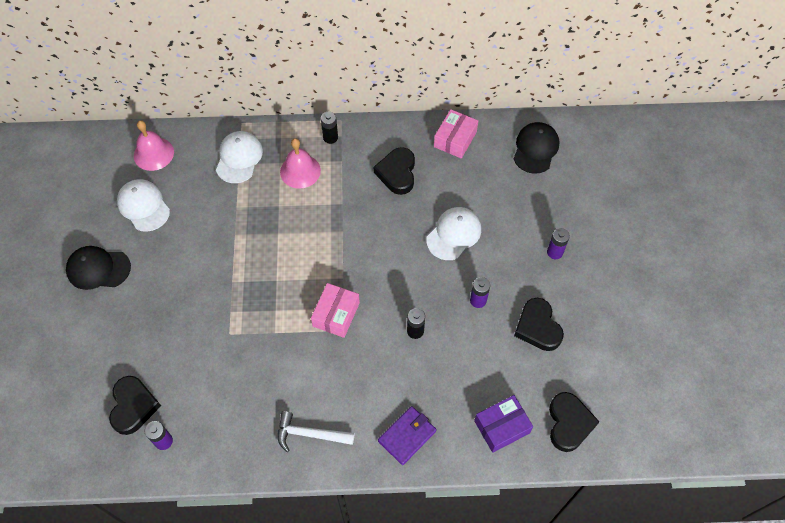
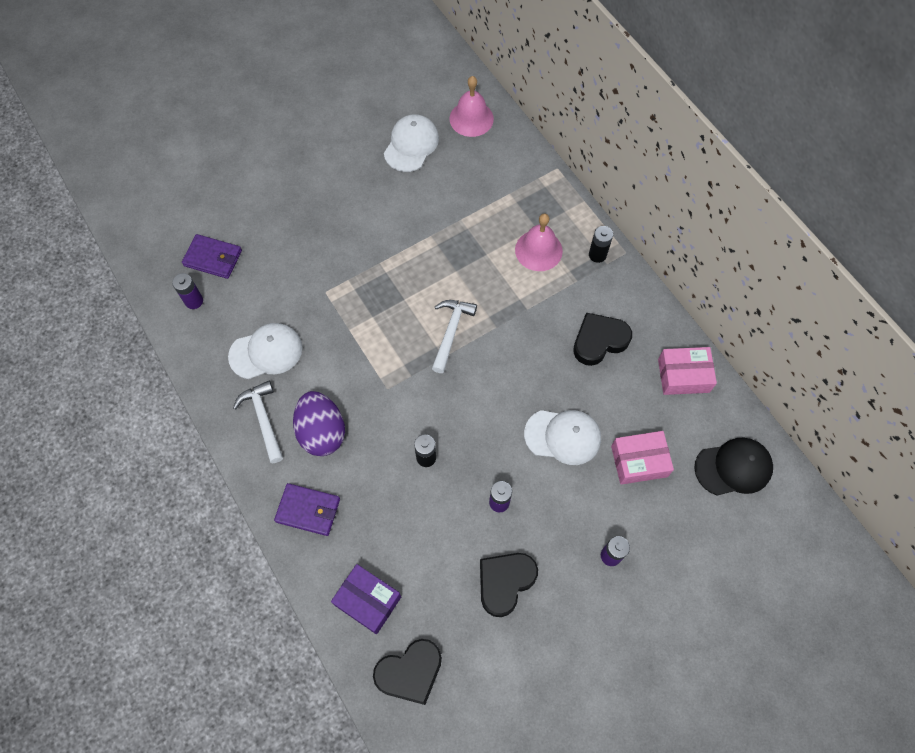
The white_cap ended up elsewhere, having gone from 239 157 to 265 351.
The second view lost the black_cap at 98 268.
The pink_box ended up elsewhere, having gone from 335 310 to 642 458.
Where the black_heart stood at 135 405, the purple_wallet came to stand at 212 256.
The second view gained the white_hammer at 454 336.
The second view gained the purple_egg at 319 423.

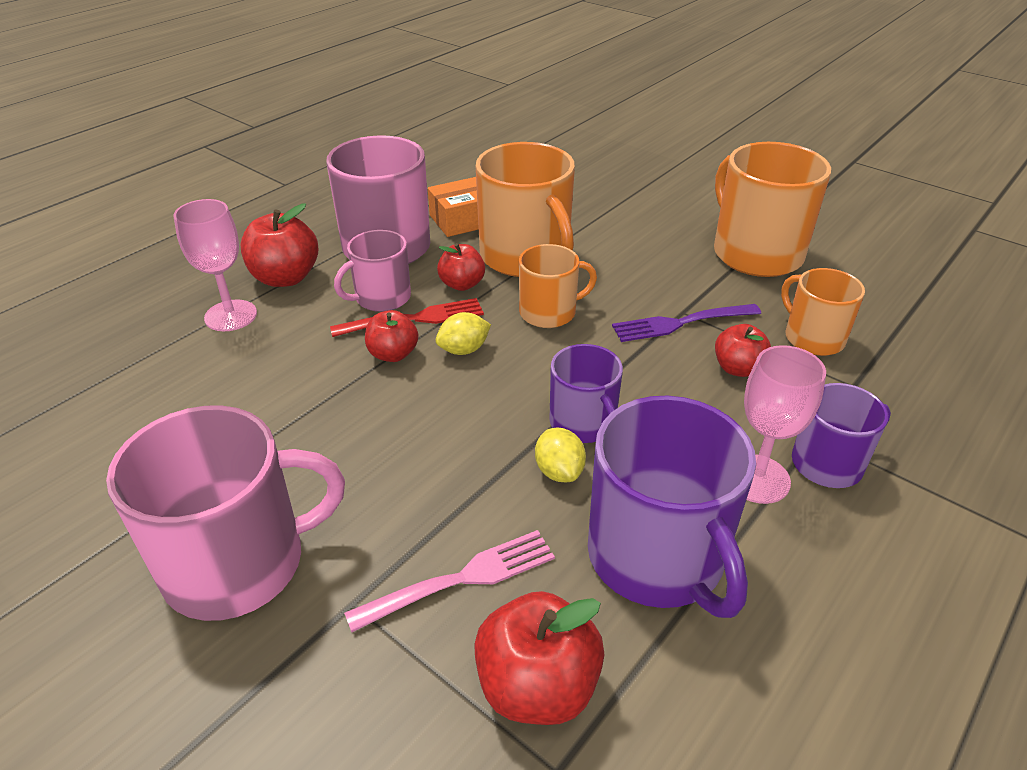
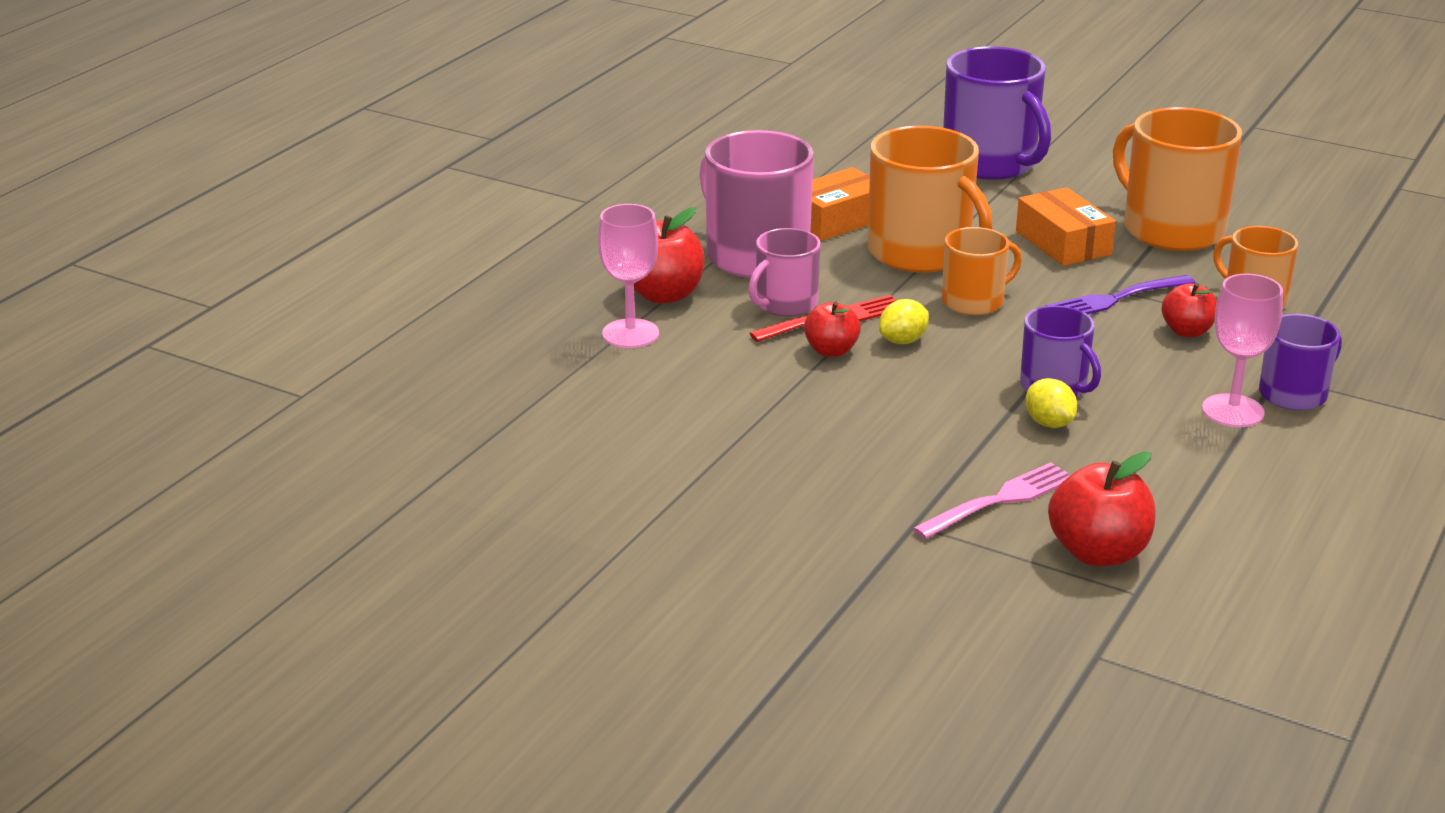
The second view lost the red_apple at 461 267.
The purple_mug ended up elsewhere, having gone from 672 507 to 997 113.
The second view lost the pink_mug at 225 513.
The second view gained the orange_box at 1066 226.

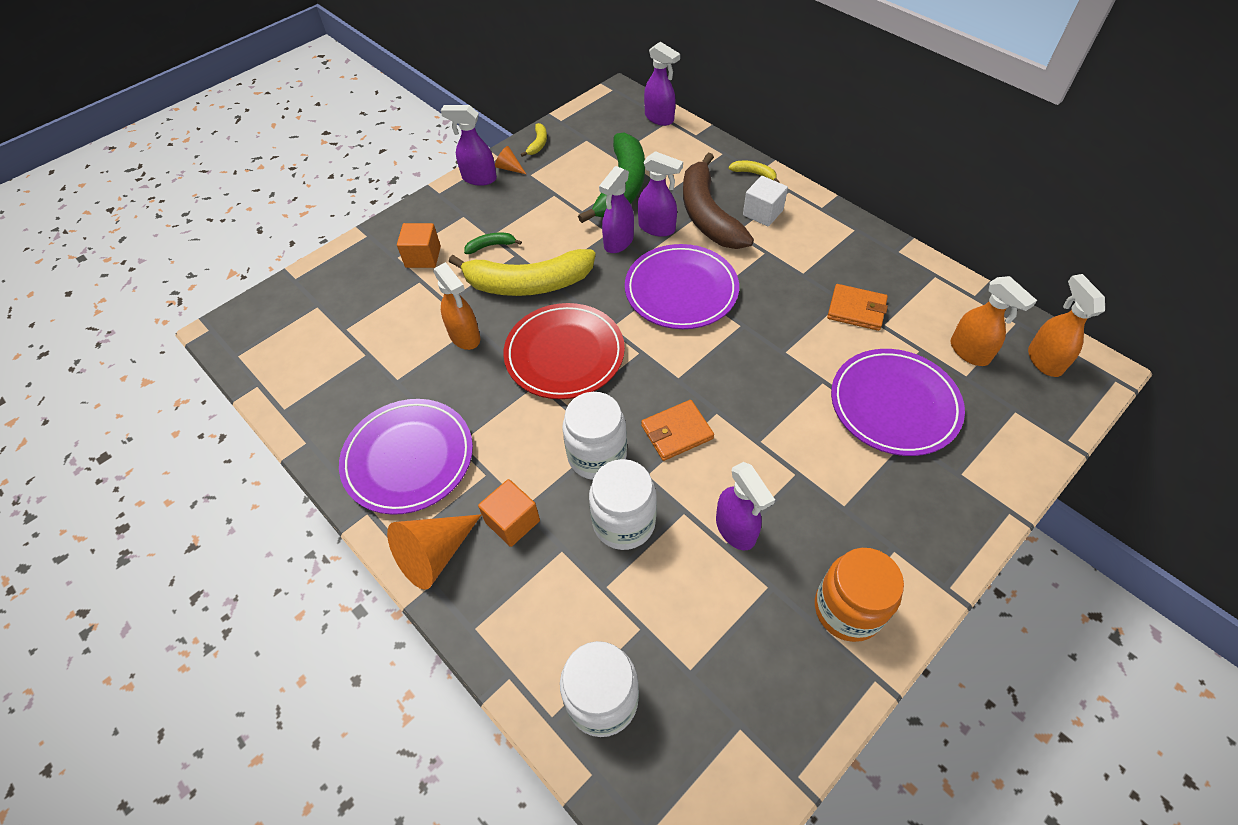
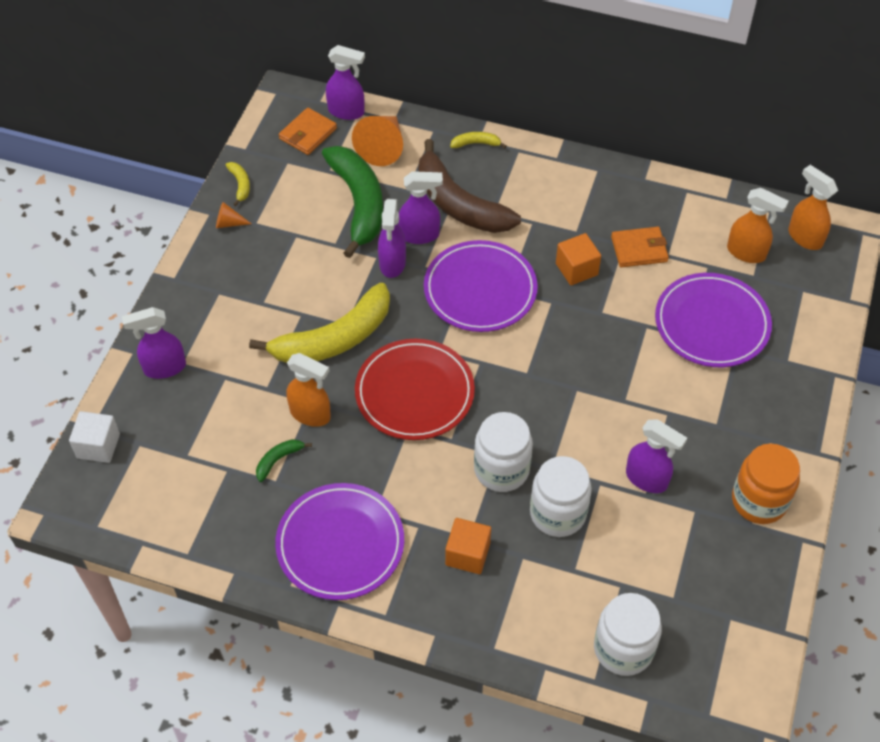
The purple_spray_bottle ended up elsewhere, having gone from 469 145 to 154 343.
The white_cube ended up elsewhere, having gone from 765 201 to 94 437.
The orange_cube ended up elsewhere, having gone from 419 245 to 578 259.
The green_banana ended up elsewhere, having gone from 493 243 to 284 460.
The orange_wallet ended up elsewhere, having gone from 677 430 to 308 131.
The orange_cone ended up elsewhere, having gone from 434 552 to 377 141.

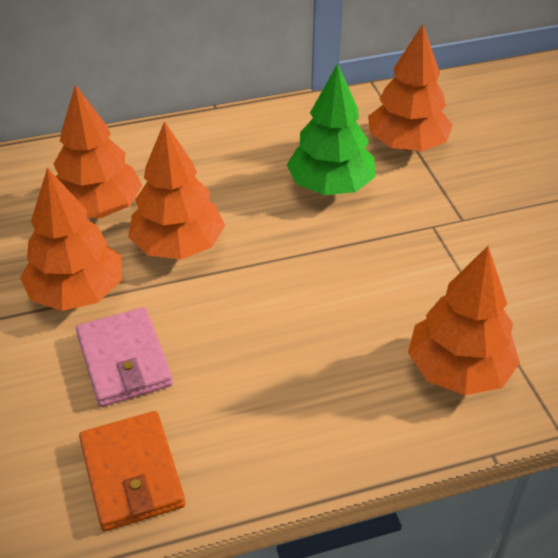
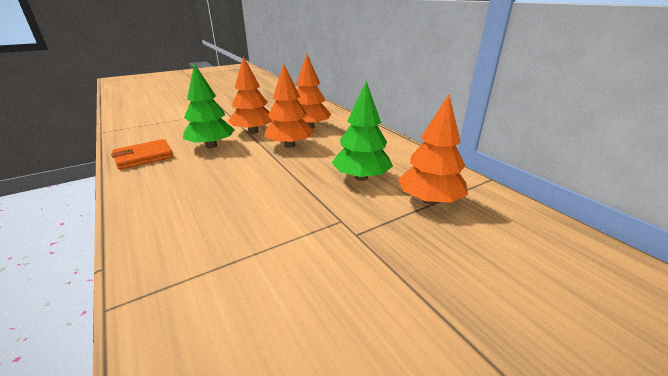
The second view lost the orange_tree at 464 320.
Where the pink_wallet stood at 124 357, the green_tree came to stand at 209 106.

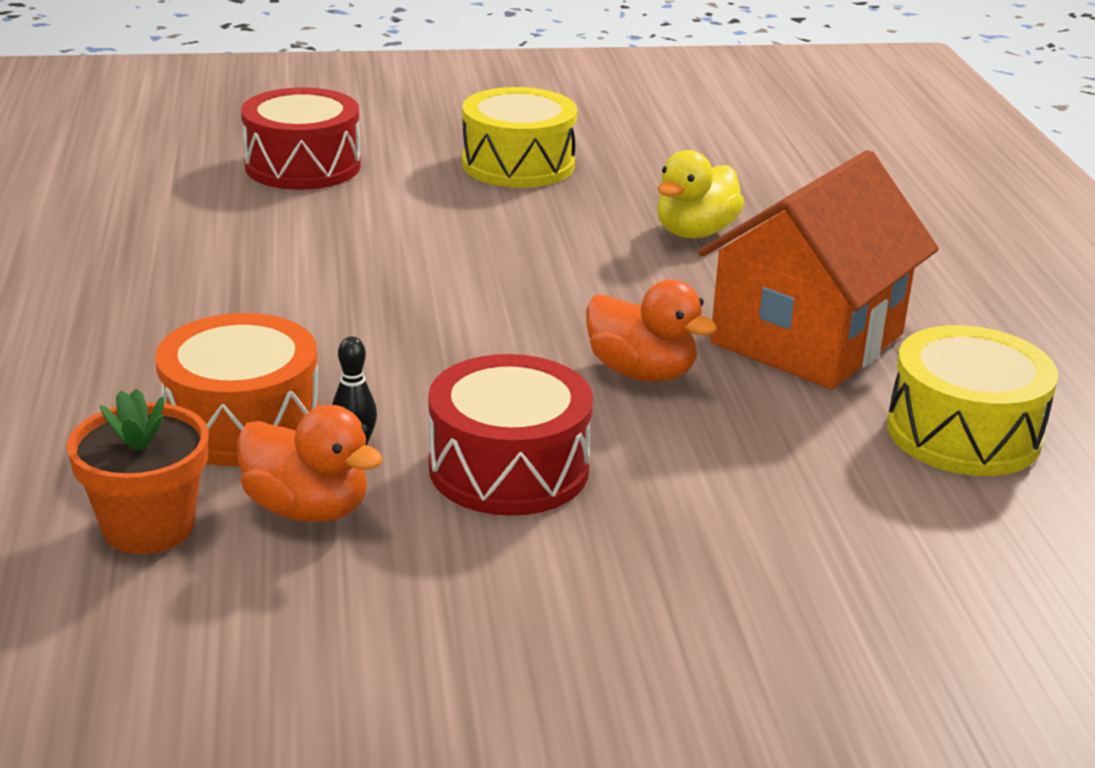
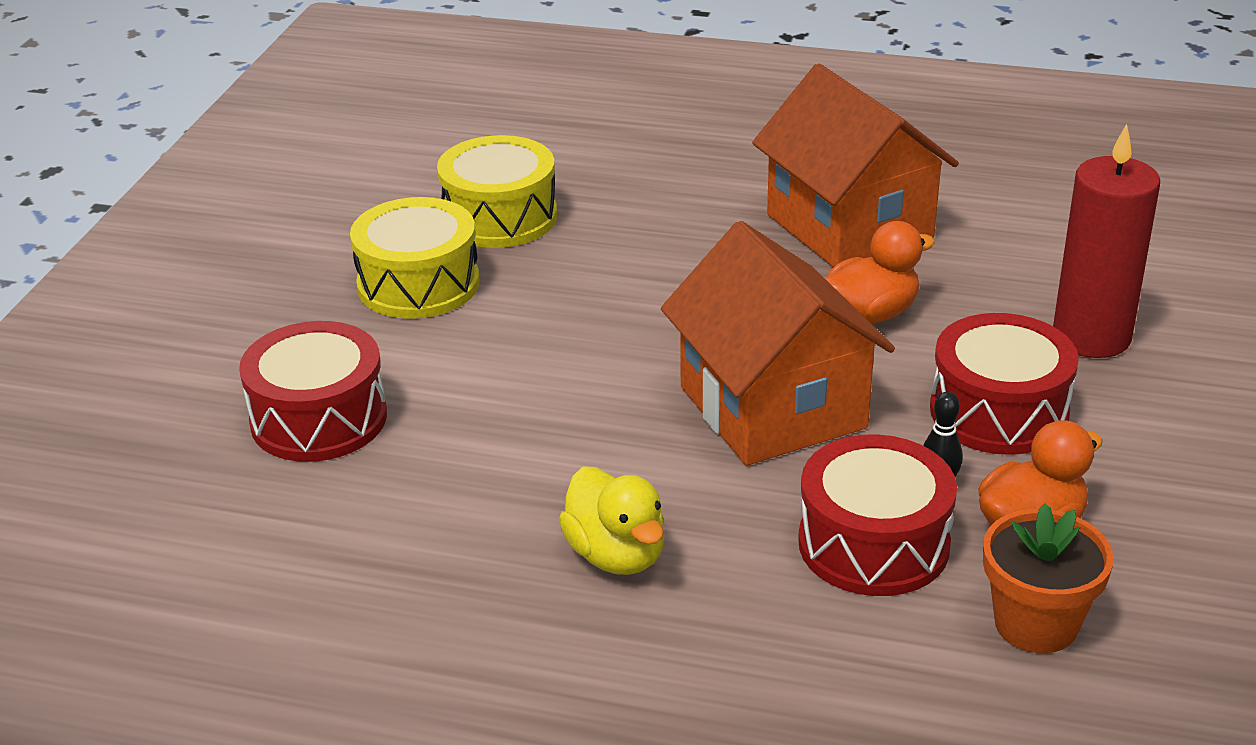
The yellow_duck ended up elsewhere, having gone from 700 194 to 612 521.
What was the orange_drum at 237 389 turned into the red_drum at 877 515.
The yellow_drum ended up elsewhere, having gone from 972 400 to 497 191.
The second view gained the red_candle at 1106 241.
The second view gained the orange_house at 778 343.

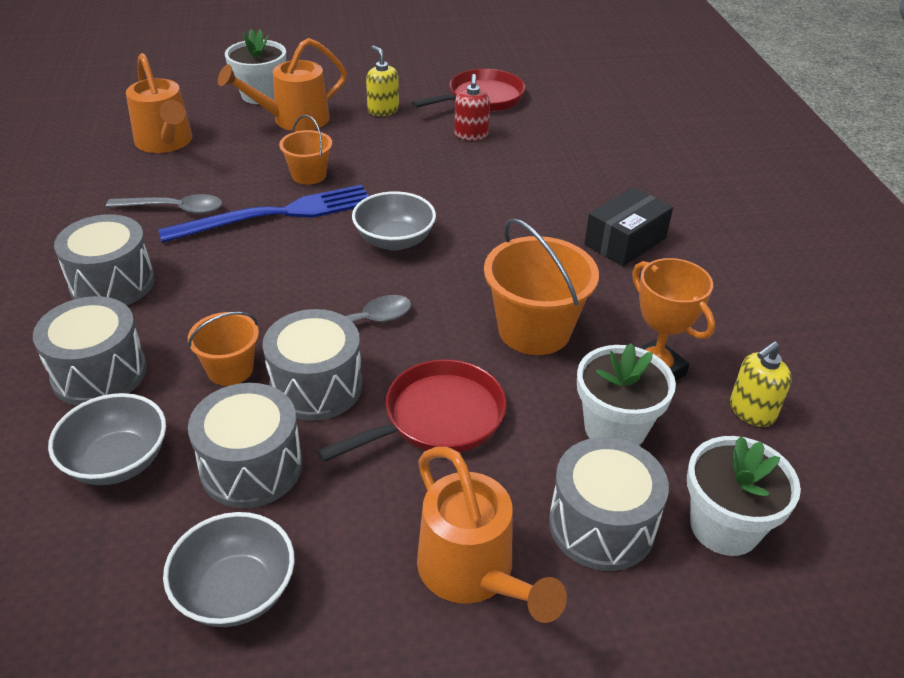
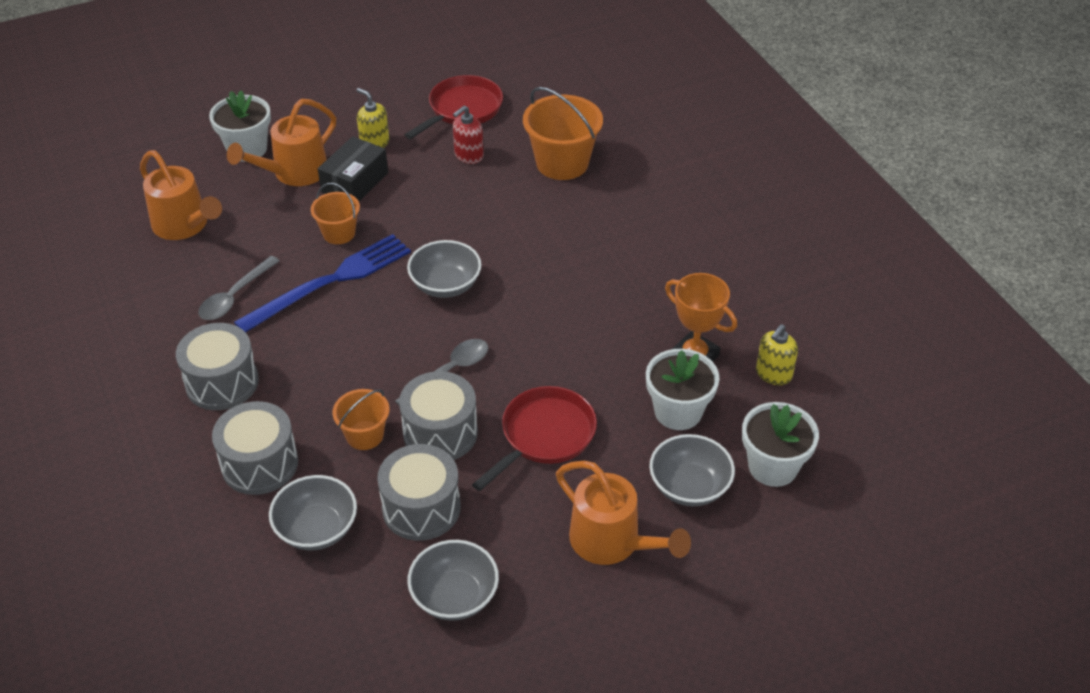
The red_soap_dispenser at 472 107 ended up facing another way, 60 degrees clockwise from before.
The black_box ended up elsewhere, having gone from 628 226 to 353 168.
The grey_spoon at 164 204 ended up facing another way, 135 degrees clockwise from before.
The orange_bucket ended up elsewhere, having gone from 541 286 to 563 133.
Where the grey_drum stood at 609 504, the grey_bowl came to stand at 692 470.

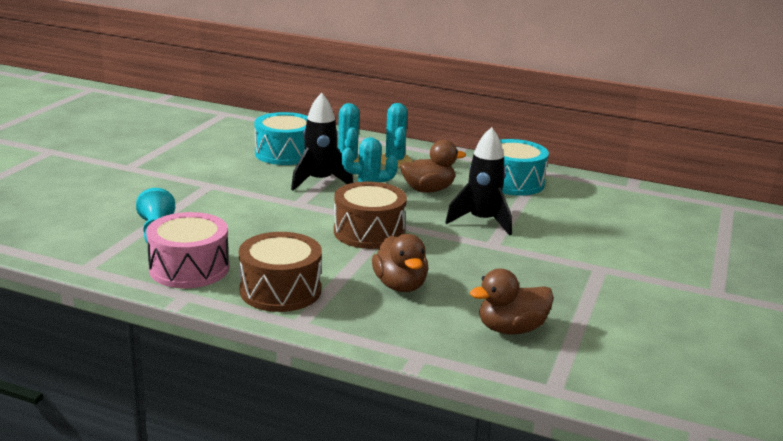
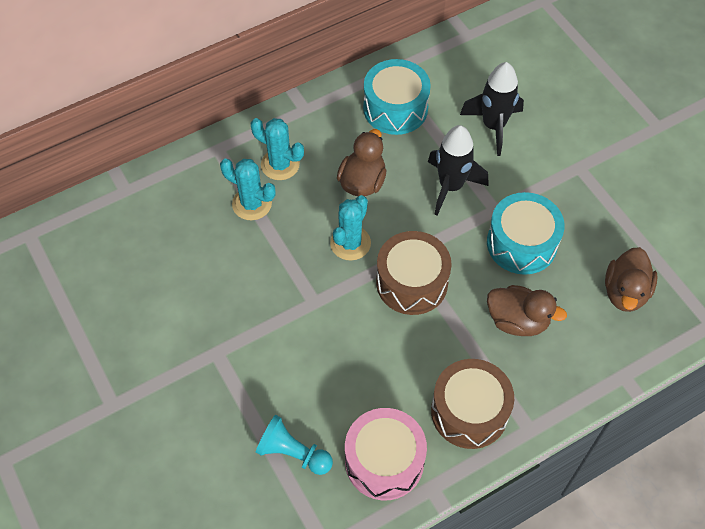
The black_rocket ended up elsewhere, having gone from 322 142 to 492 109.
The turquoise_drum ended up elsewhere, having gone from 281 138 to 526 233.

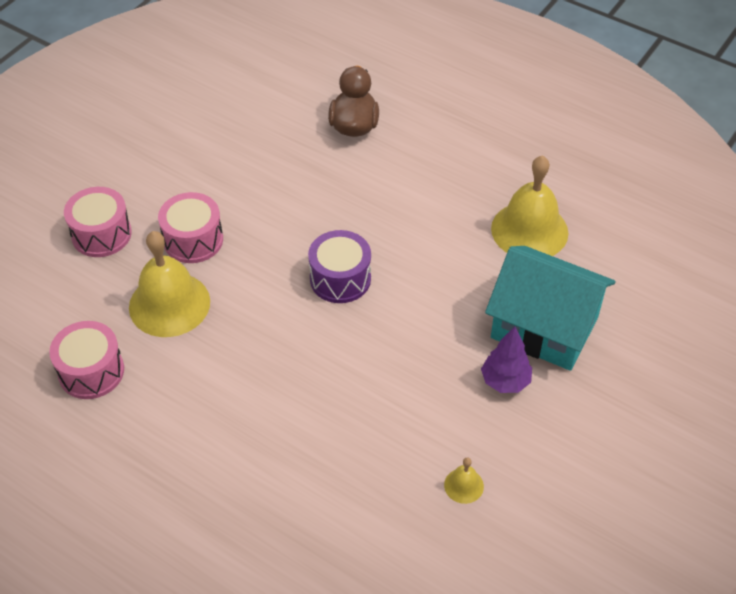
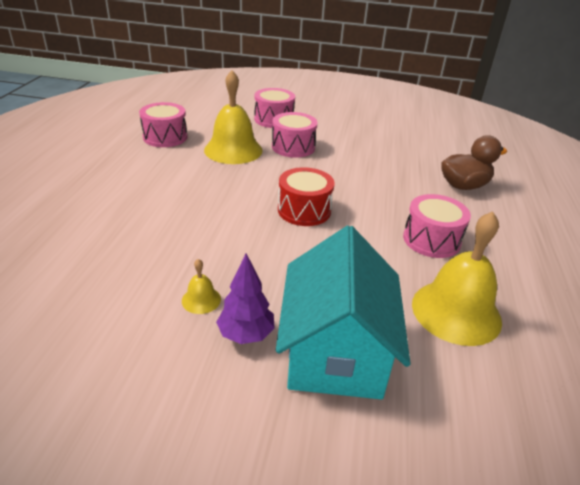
What was the purple_drum at 339 266 turned into the red_drum at 306 196.
The yellow_bell ended up elsewhere, having gone from 464 481 to 201 286.
The second view gained the pink_drum at 437 226.

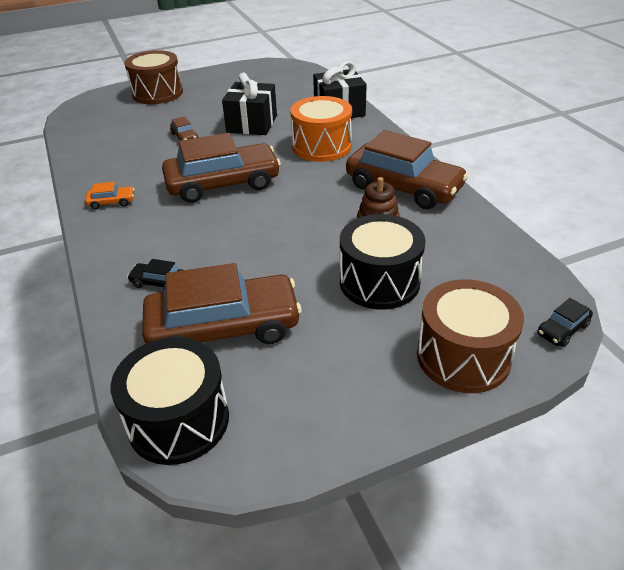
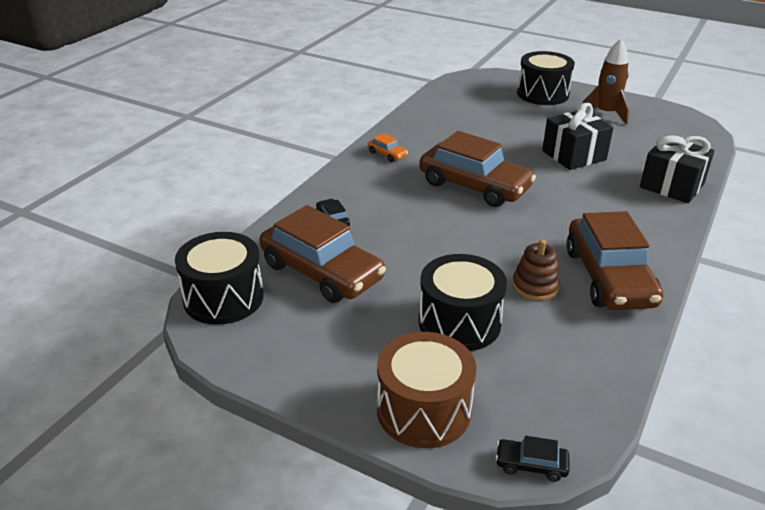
What was the brown_drum at 153 77 turned into the black_drum at 546 78.
The second view lost the orange_drum at 321 129.
The second view lost the brown_car at 184 129.
The second view gained the brown_rocket at 606 81.

